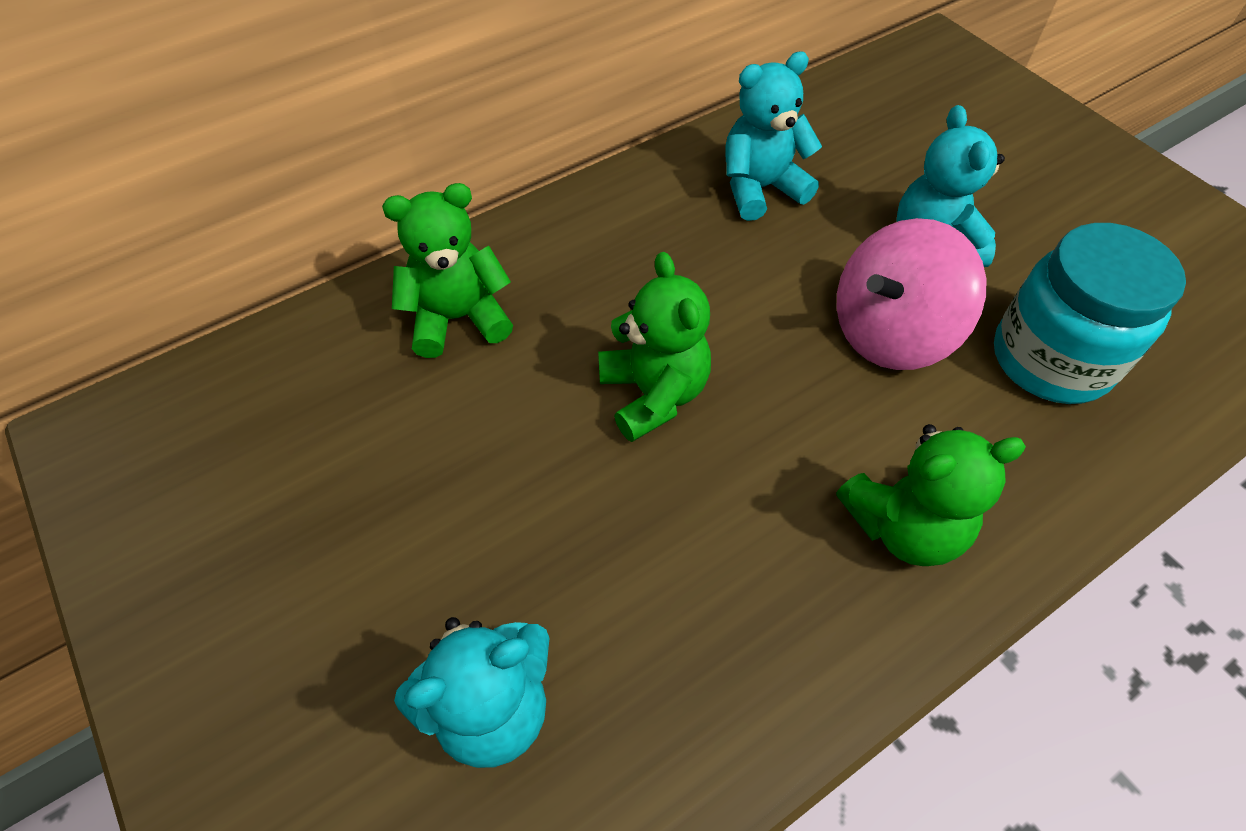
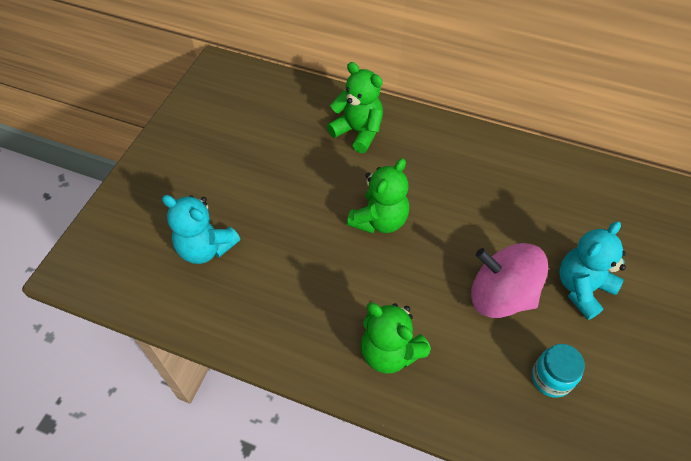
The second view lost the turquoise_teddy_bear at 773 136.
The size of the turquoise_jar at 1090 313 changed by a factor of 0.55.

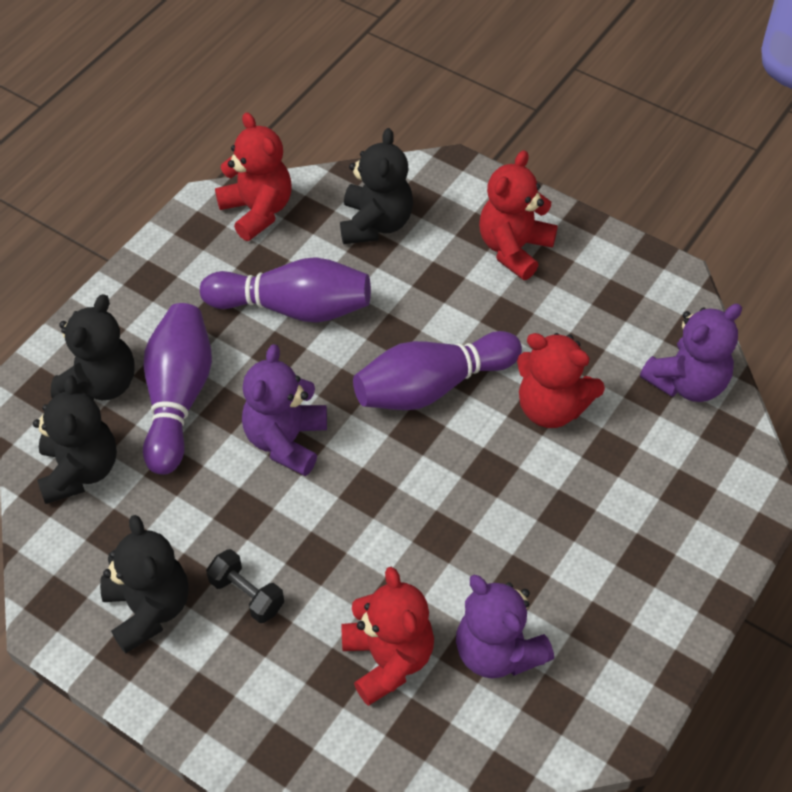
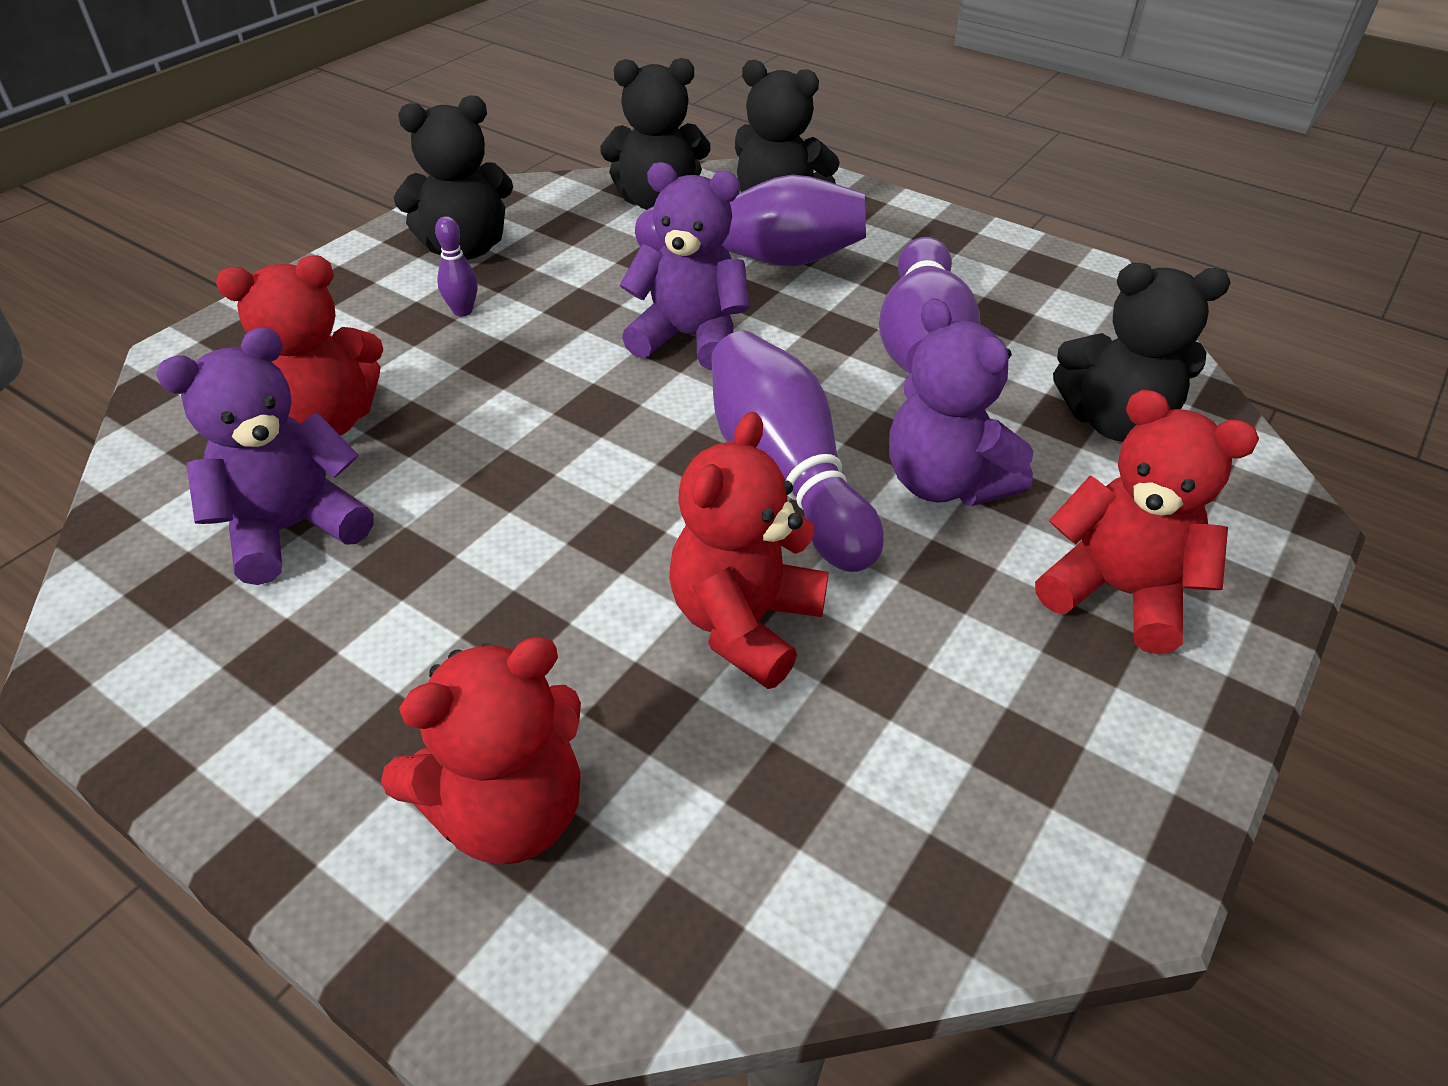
The red_teddy_bear ended up elsewhere, having gone from 253 176 to 481 751.
The purple_teddy_bear ended up elsewhere, having gone from 691 353 to 961 402.
Where the black_dumbbell stood at 245 586, the purple_bowling_pin came to stand at 456 266.

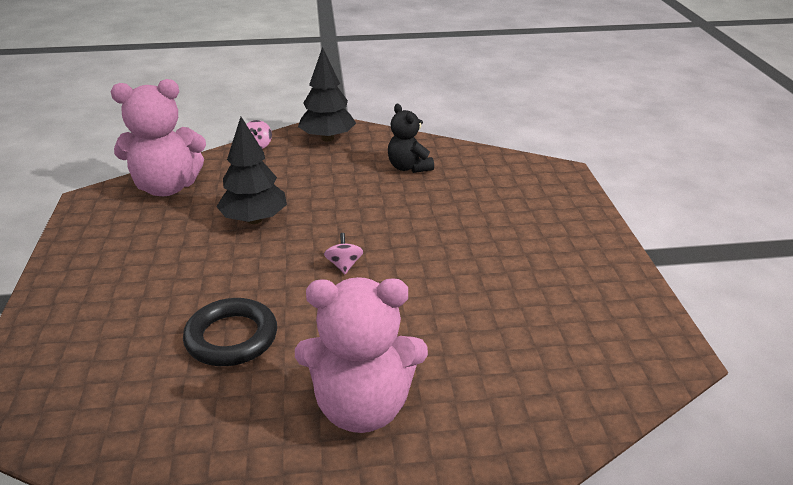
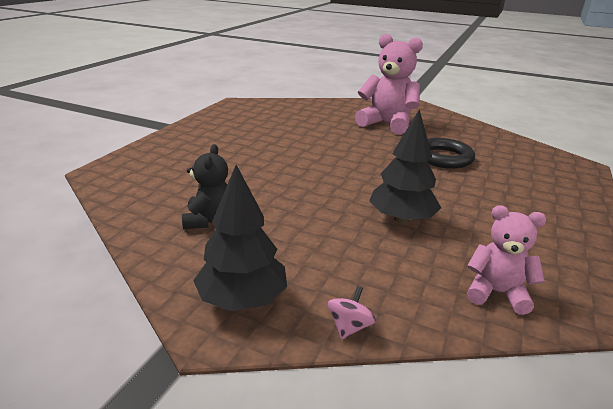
The size of the pink_teddy_bear at 158 137 changed by a factor of 0.59.
The second view lost the pink_spinning_top at 343 253.

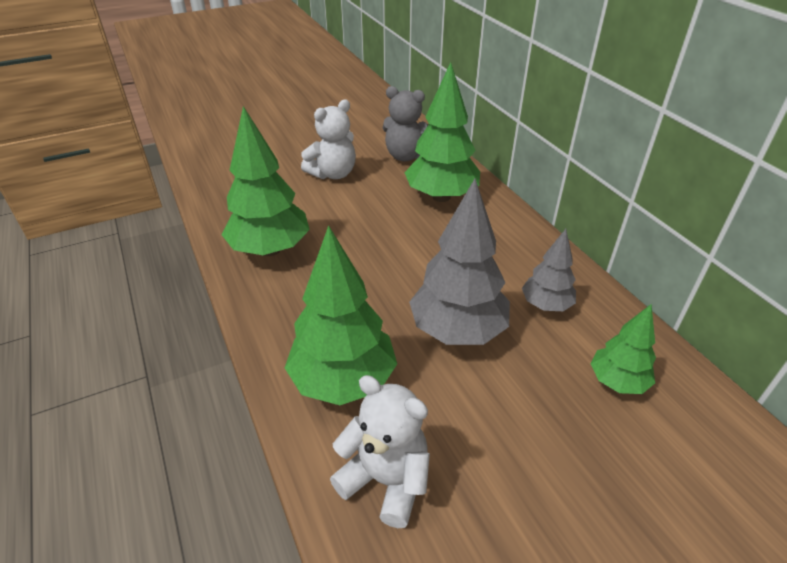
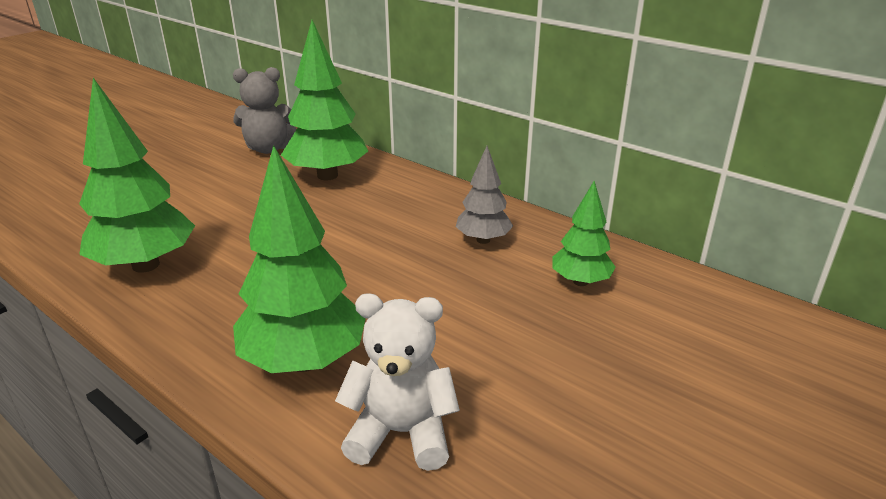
The second view lost the white_teddy_bear at 328 139.
The second view lost the grey_tree at 459 262.

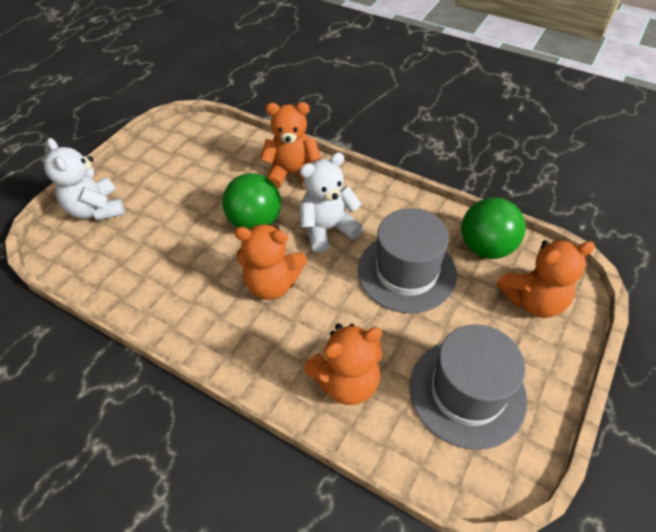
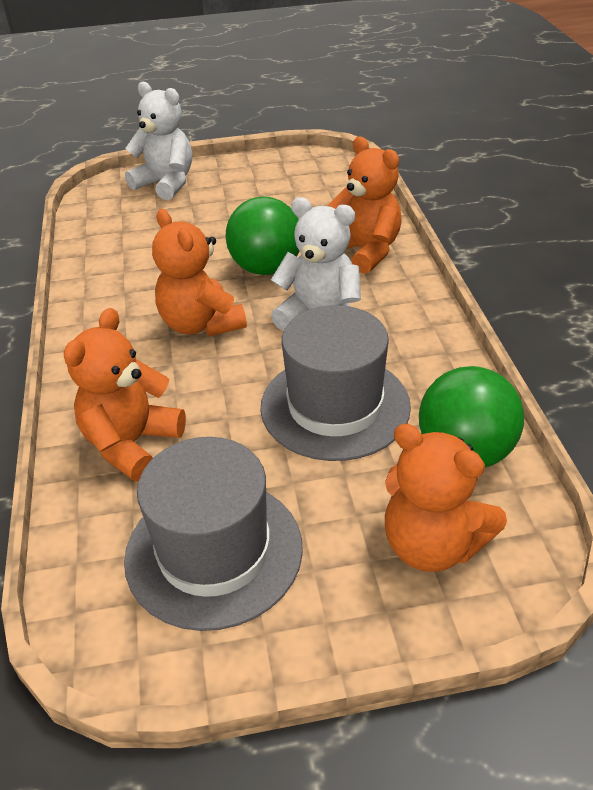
The white_teddy_bear at 84 179 ended up facing another way, 105 degrees clockwise from before.
The orange_teddy_bear at 343 364 ended up facing another way, 90 degrees clockwise from before.

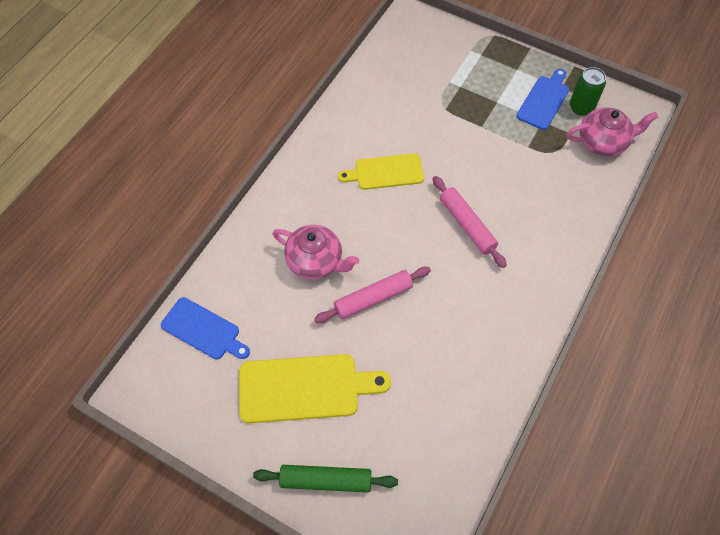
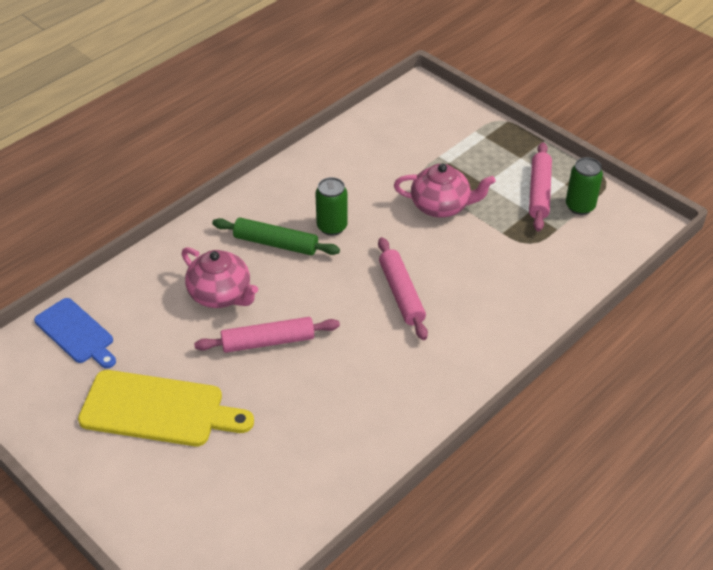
Where the blue_cutting_board stood at 542 99, the pink_rolling_pin came to stand at 540 186.
The pink_teapot ended up elsewhere, having gone from 612 131 to 445 191.
Where the yellow_cutting_board stood at 381 171, the green_can came to stand at 331 206.
The green_rolling_pin ended up elsewhere, having gone from 325 478 to 276 236.

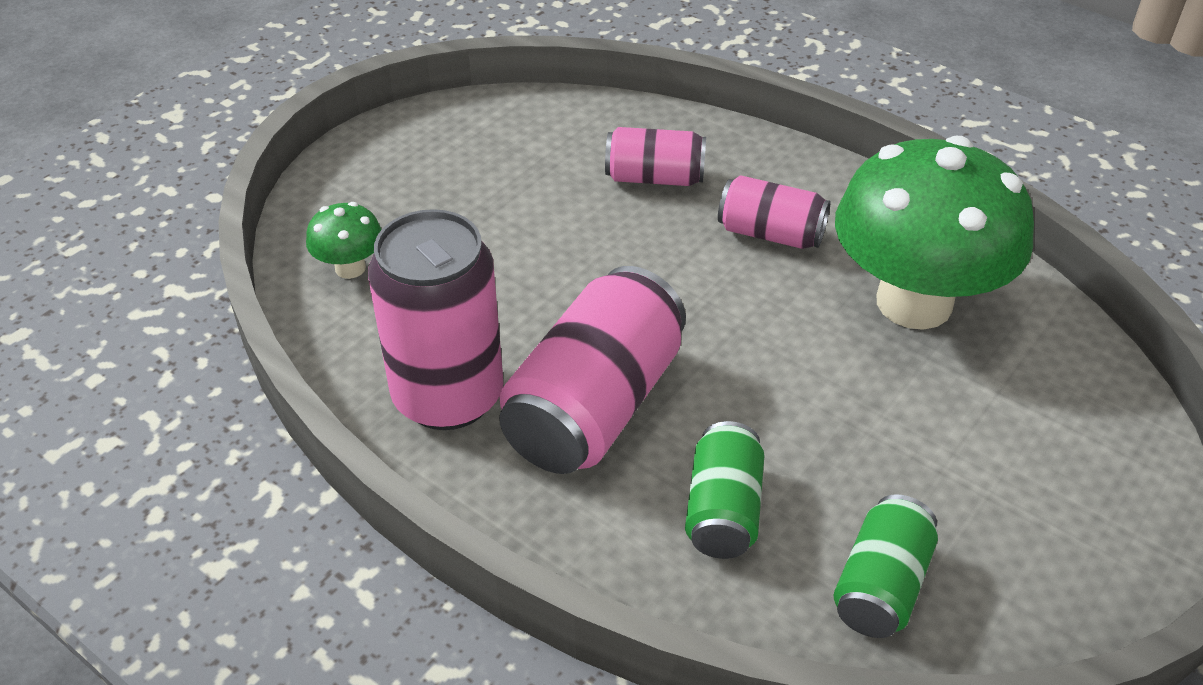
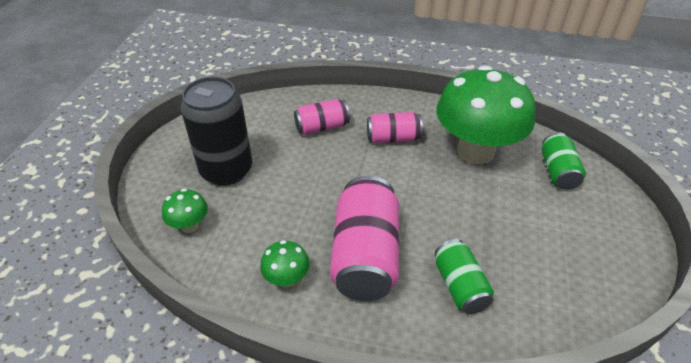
Where the pink_can stood at 436 319, the green_mushroom came to stand at 284 264.
The green_can ended up elsewhere, having gone from 885 566 to 563 161.
The second view gained the black_can at 216 131.

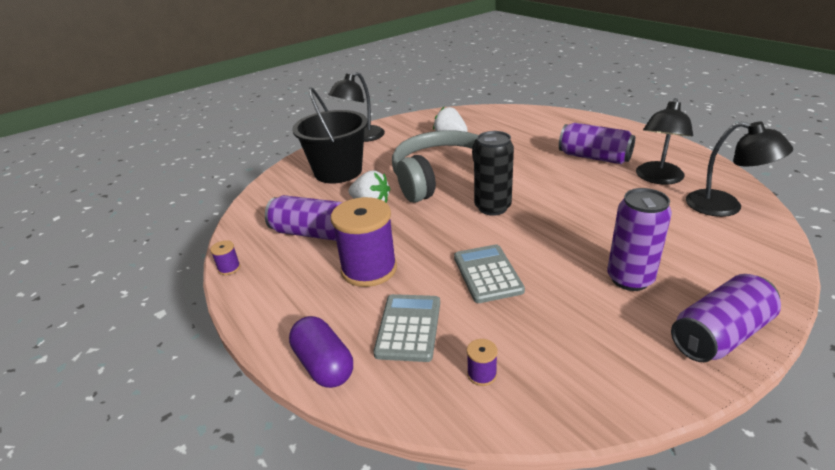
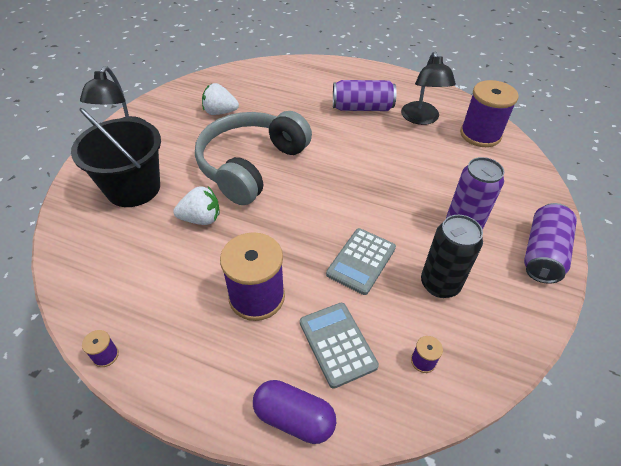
Where the black_lamp stood at 739 169, the purple_spool came to stand at 489 113.
The black_can ended up elsewhere, having gone from 494 173 to 452 256.
The second view lost the purple_can at 303 218.
The grey_calculator at 489 274 ended up facing another way, 105 degrees counterclockwise from before.

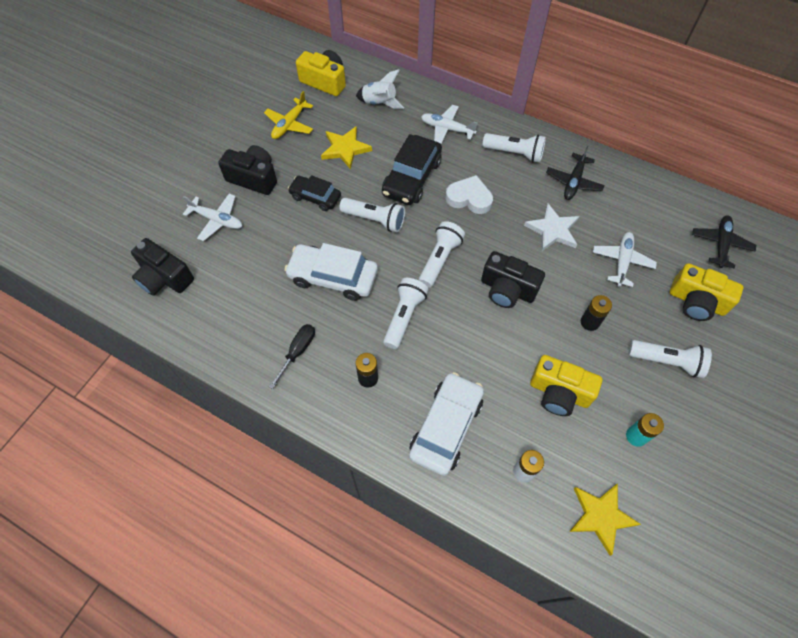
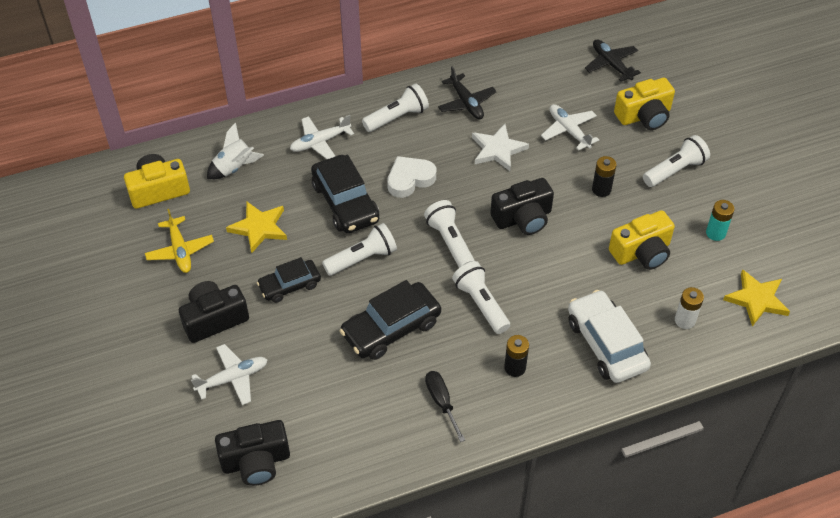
What was the white_car at 331 272 turned into the black_car at 390 320.

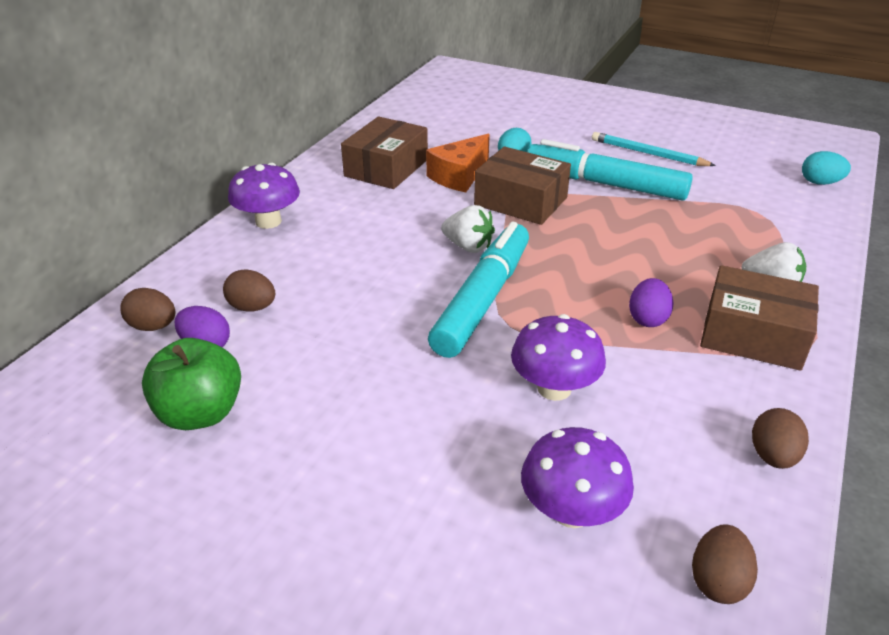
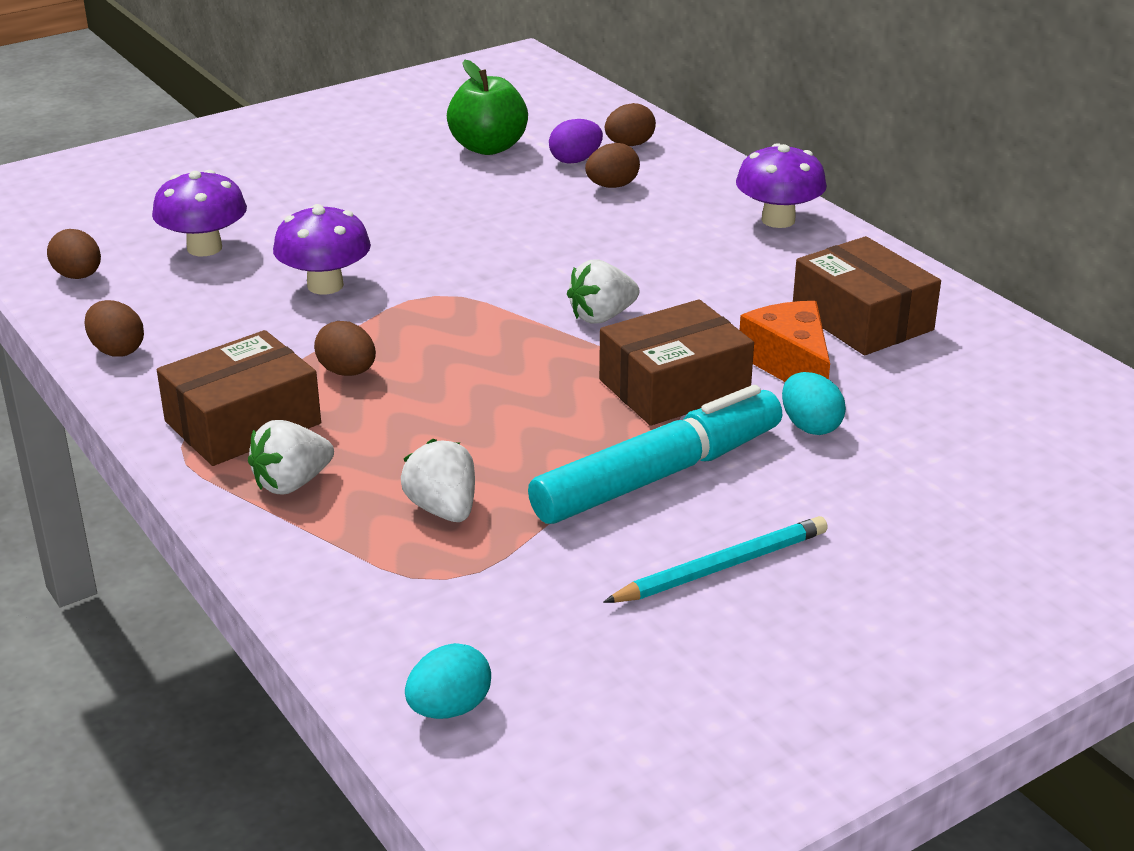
The second view lost the turquoise_marker at 478 290.
What was the purple_egg at 651 302 turned into the brown_egg at 345 348.
The second view gained the white_strawberry at 438 480.

